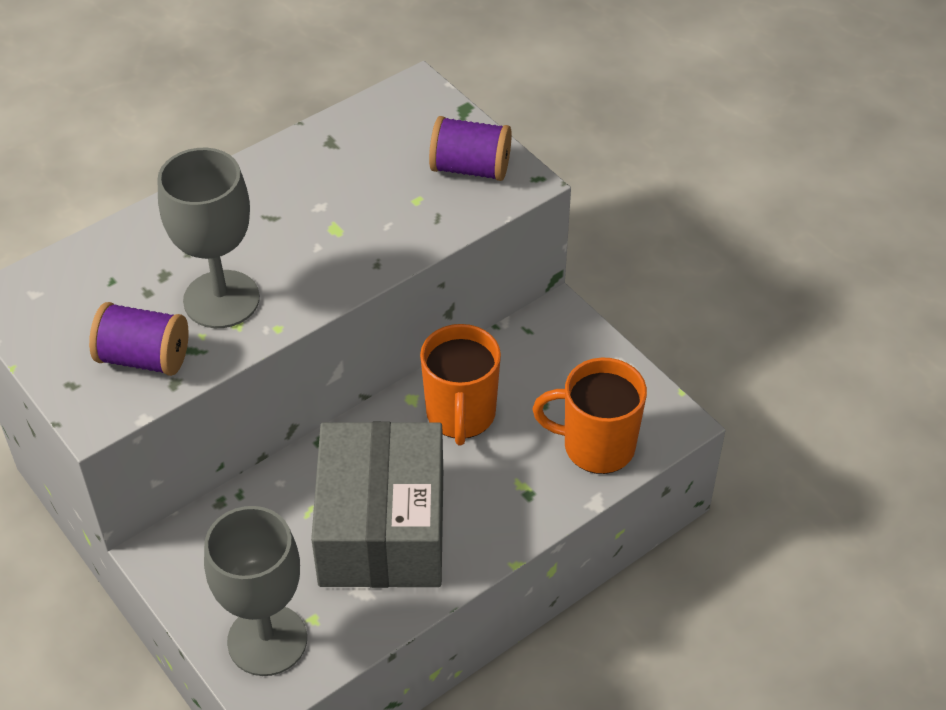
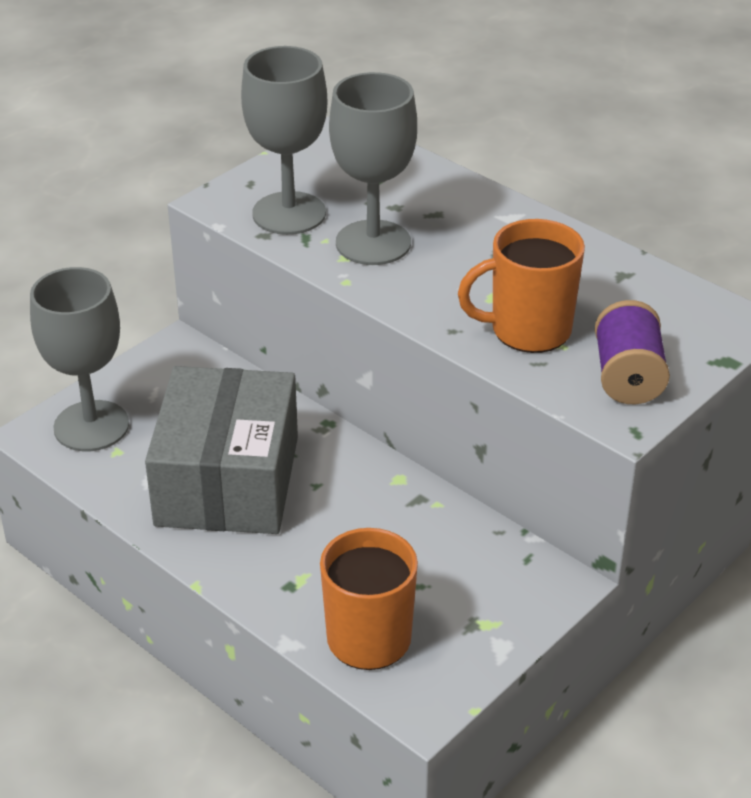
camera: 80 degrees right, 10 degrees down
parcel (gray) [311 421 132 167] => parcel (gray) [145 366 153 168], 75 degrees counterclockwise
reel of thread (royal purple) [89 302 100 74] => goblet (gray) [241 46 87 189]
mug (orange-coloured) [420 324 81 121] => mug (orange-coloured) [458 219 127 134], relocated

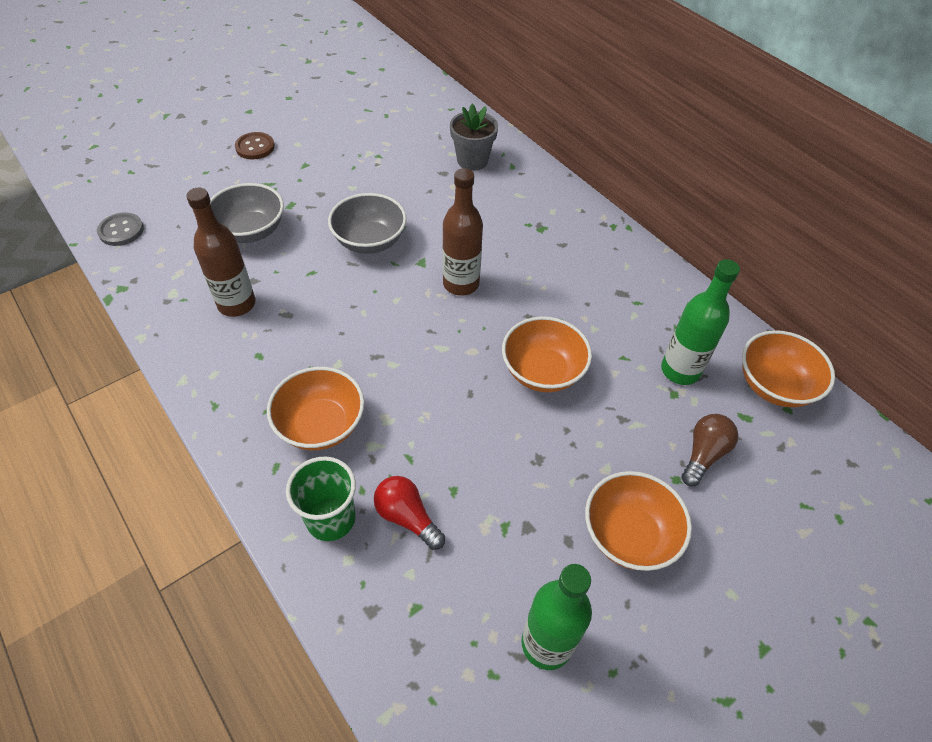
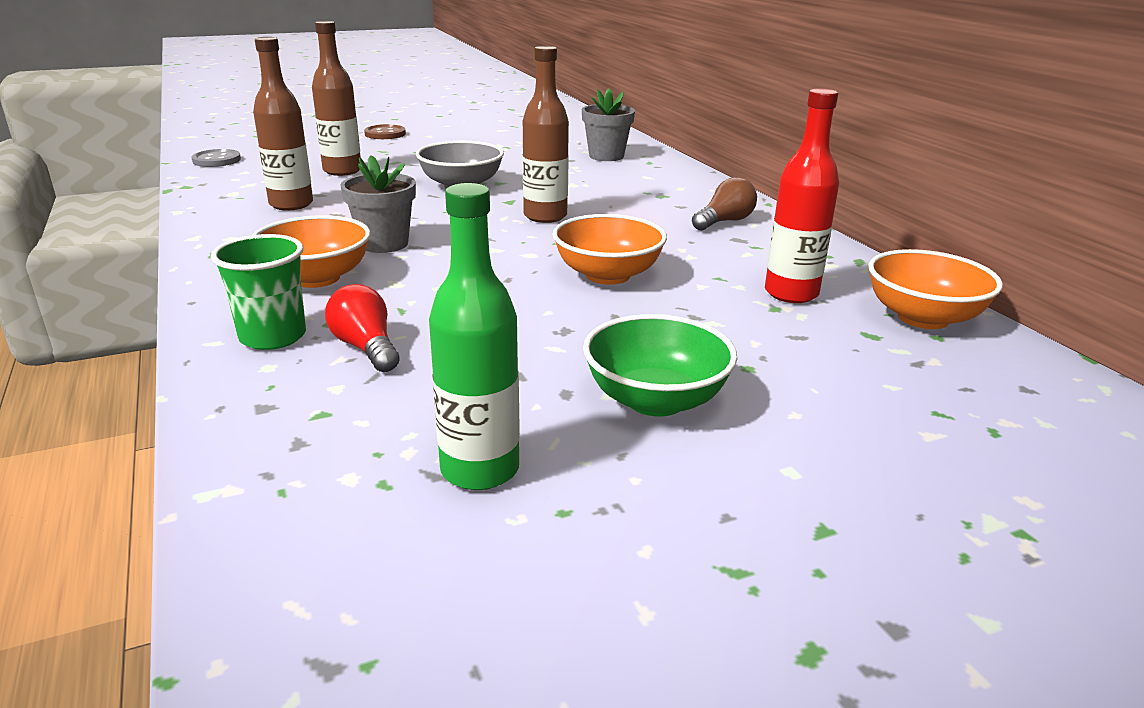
camera: 15 degrees right, 25 degrees down
deep dish (gray) [210 183 74 60] => bottle (brown) [312 21 49 155]
nothing => plant pot (gray) [340 155 76 98]
deep dish (orange-coloured) [585 471 107 100] => deep dish (green) [583 314 154 103]
lightbulb (brown) [682 414 57 72] => lightbulb (brown) [692 177 65 54], relocated
bottle (green) [661 259 79 126] => bottle (red) [765 88 74 215]

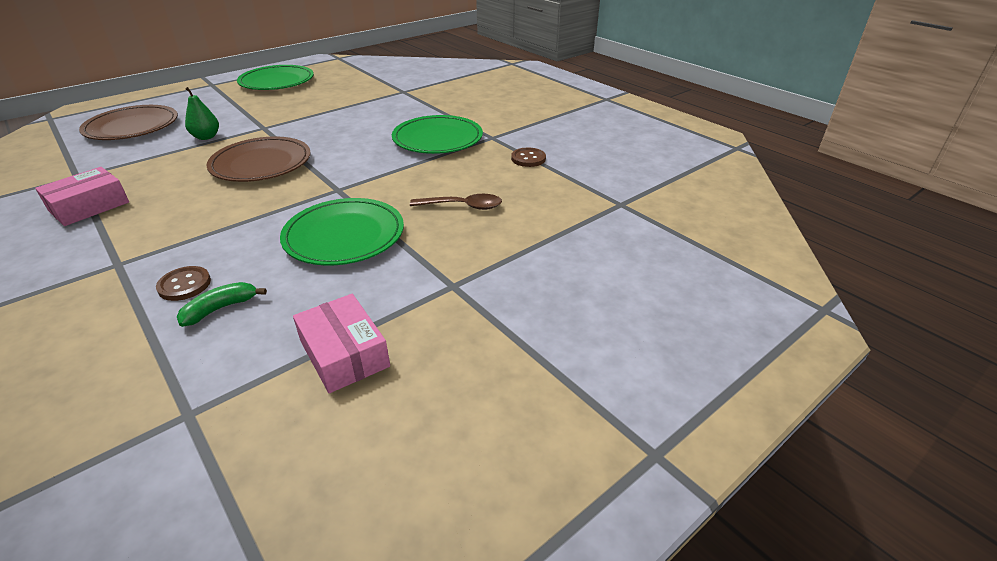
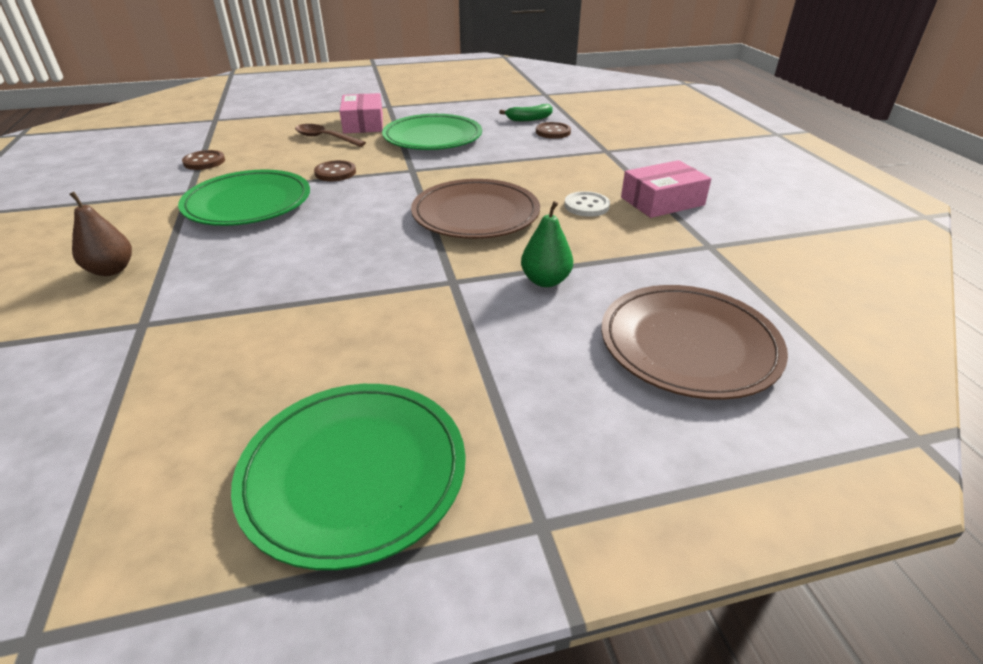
camera: 155 degrees left, 0 degrees up
nothing => pear (brown) [70 192 62 84]
nothing => button (brown) [314 160 42 21]
parcel (pink) [293 294 97 99] => parcel (pink) [340 93 43 41], relocated
nothing => button (pure white) [564 191 46 26]

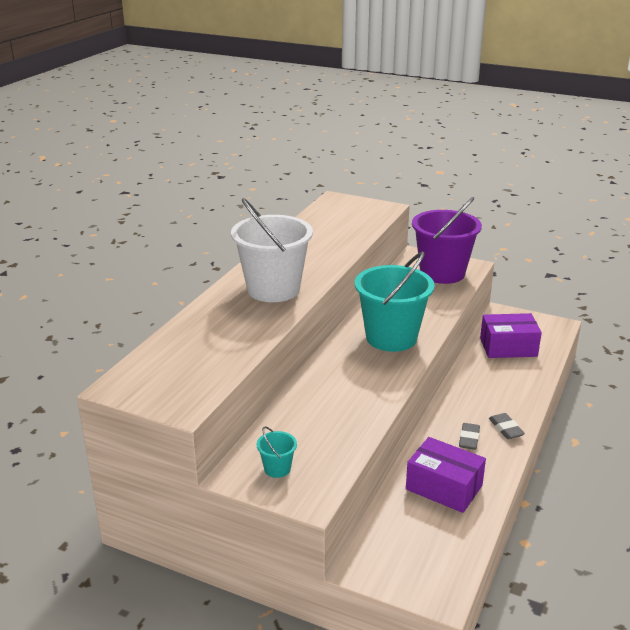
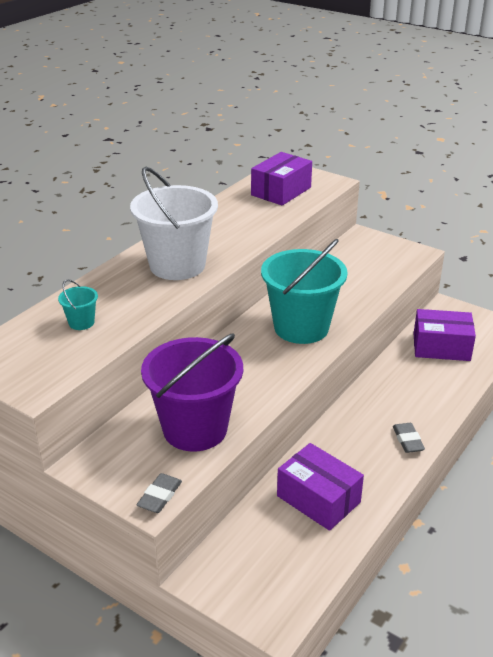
camera: 10 degrees right, 5 degrees up
sand bucket (turquoise) [257 426 40 52] => sand bucket (turquoise) [58 279 40 51], relocated
pencil eraser (gray) [459 423 21 27] => pencil eraser (gray) [137 473 45 40], relocated
sand bucket (royal purple) [412 197 70 87] => sand bucket (royal purple) [141 333 102 118], relocated
nothing => parcel (royal purple) [251 152 61 54]

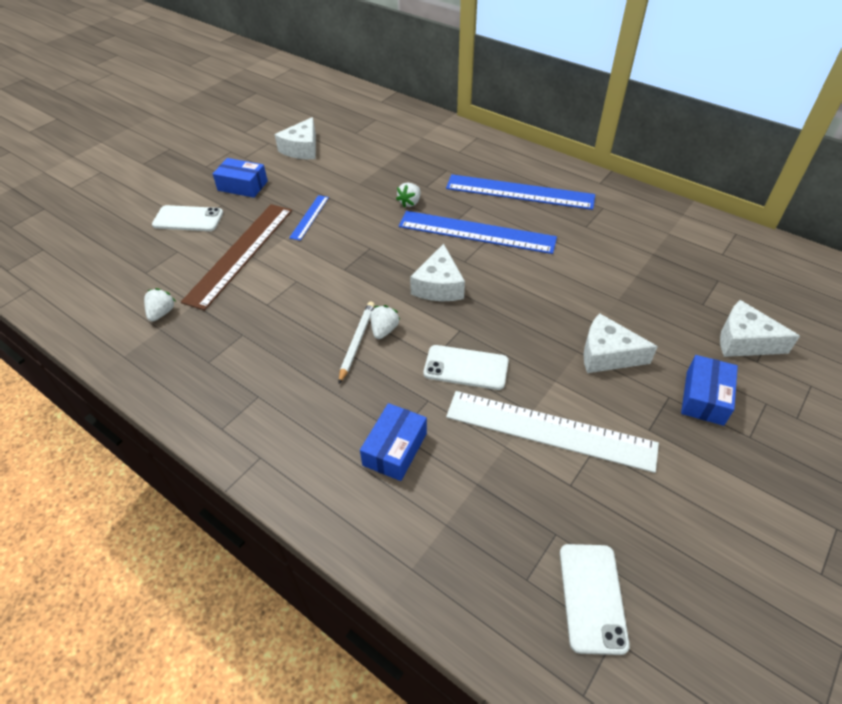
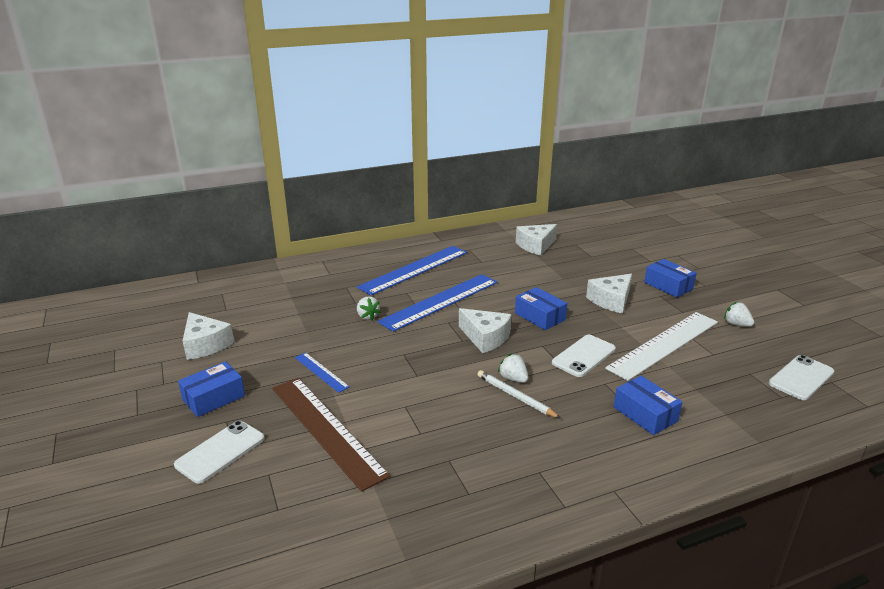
camera: 60 degrees left, 20 degrees down
nothing => parcel (cobalt) [515 287 52 43]
piece of cheese (pure white) [720 300 80 57] => piece of cheese (pure white) [516 224 41 32], relocated
strawberry (pure white) [144 288 32 34] => strawberry (pure white) [724 302 30 25], relocated
mobile phone (pure white) [560 544 70 111] => mobile phone (pure white) [769 355 65 45], 75 degrees counterclockwise

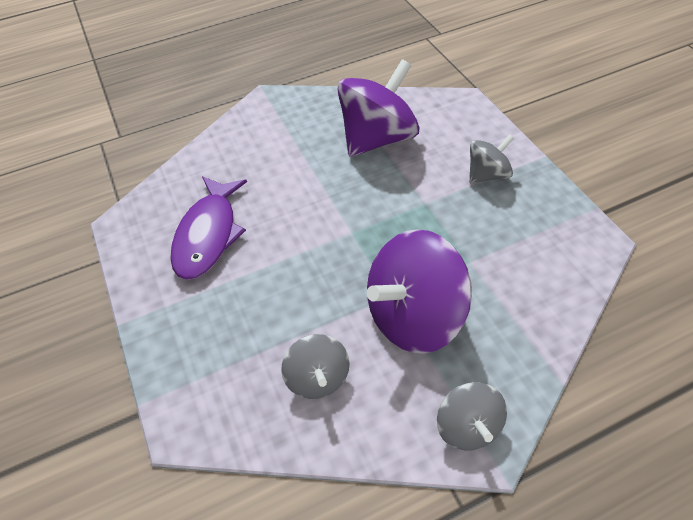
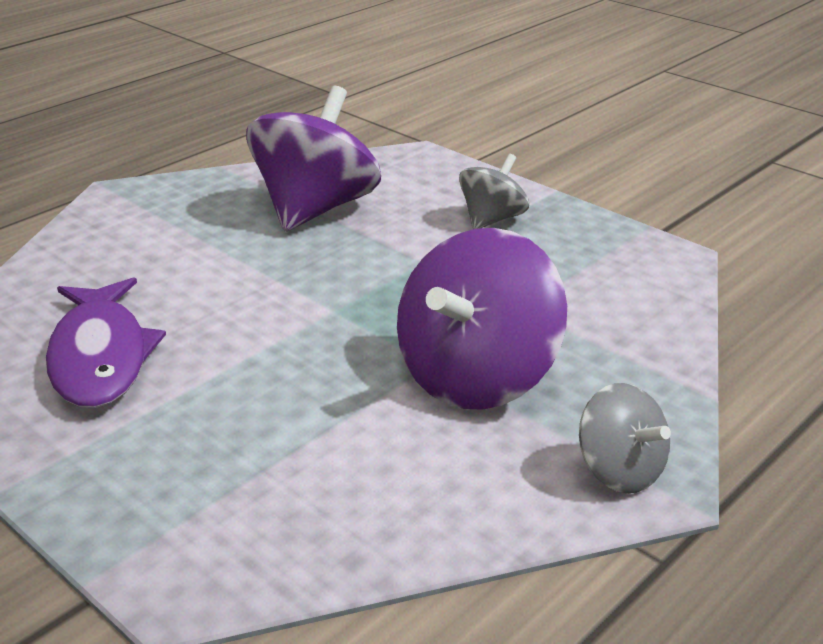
camera: 25 degrees left, 20 degrees down
spinning top (gray) [281 334 69 65] => nothing

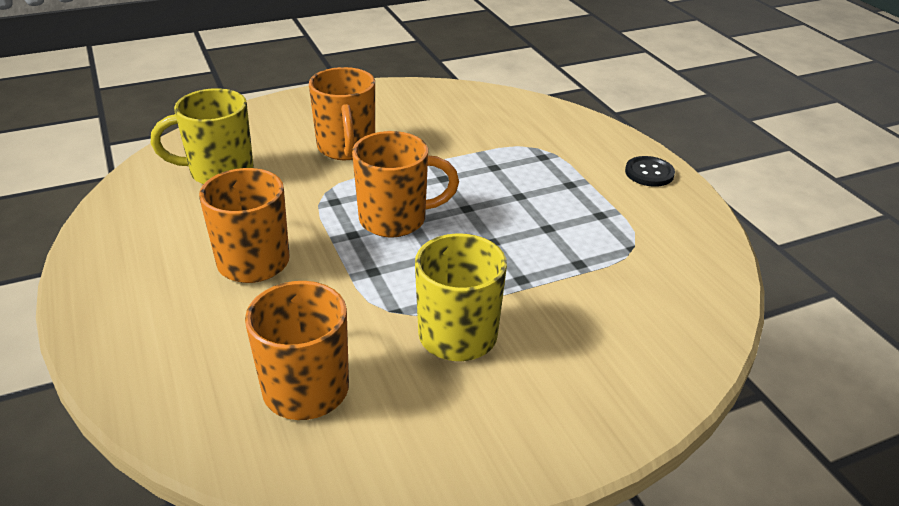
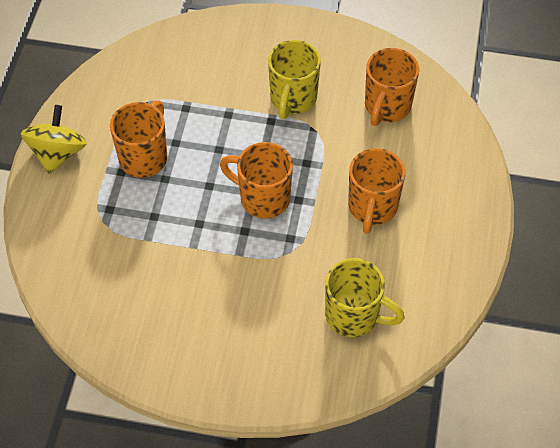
camera: 145 degrees left, 20 degrees up
button (black) [625 156 50 31] => spinning top (golden) [21 105 66 69]
mug (orange-coloured) [309 67 66 93] => mug (orange-coloured) [110 100 57 78], relocated

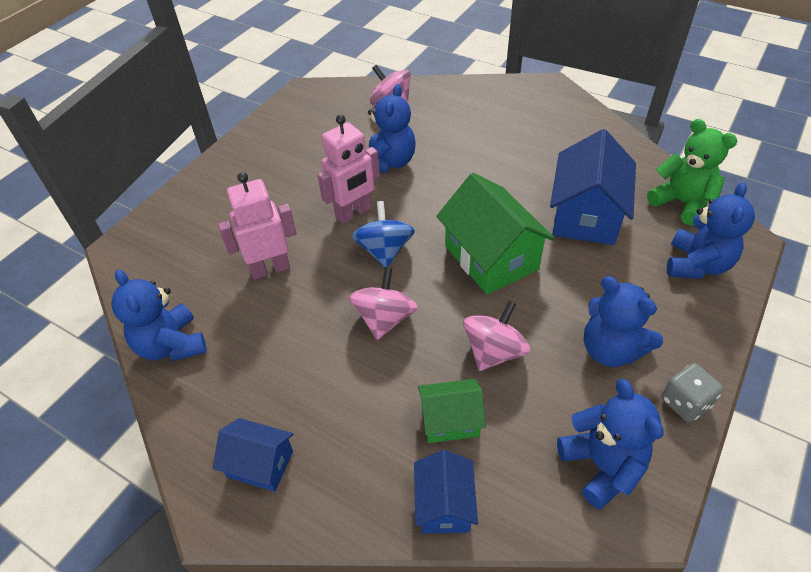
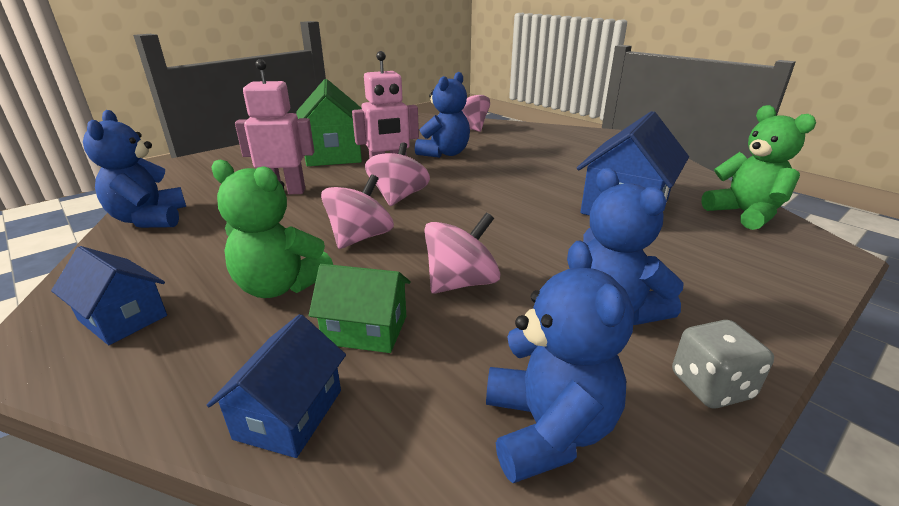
camera: 15 degrees right, 20 degrees down
nothing => teddy (green) [211 160 122 138]
cottage (green) [436 173 119 122] => cottage (green) [296 79 66 87], relocated
spinning top (cobalt) [352 201 63 66] => spinning top (pink) [365 142 65 64]
teddy (cobalt) [667 182 88 97] => nothing

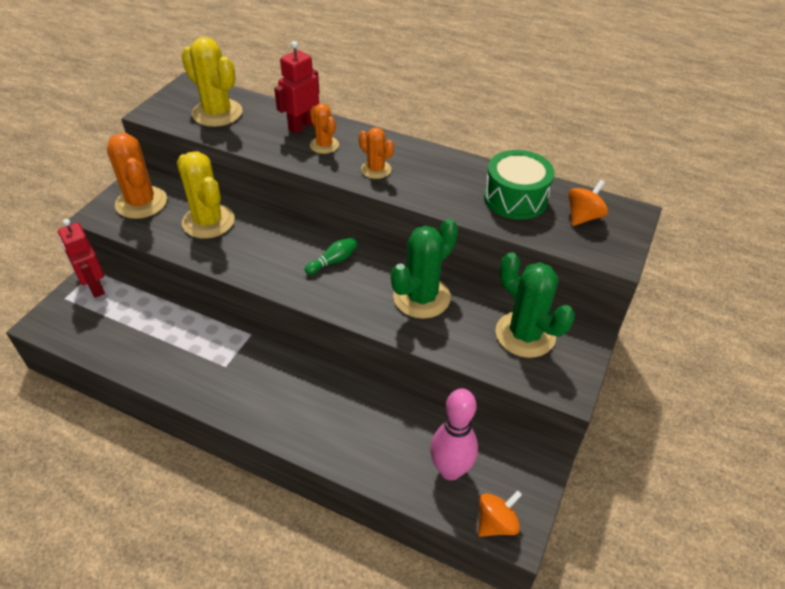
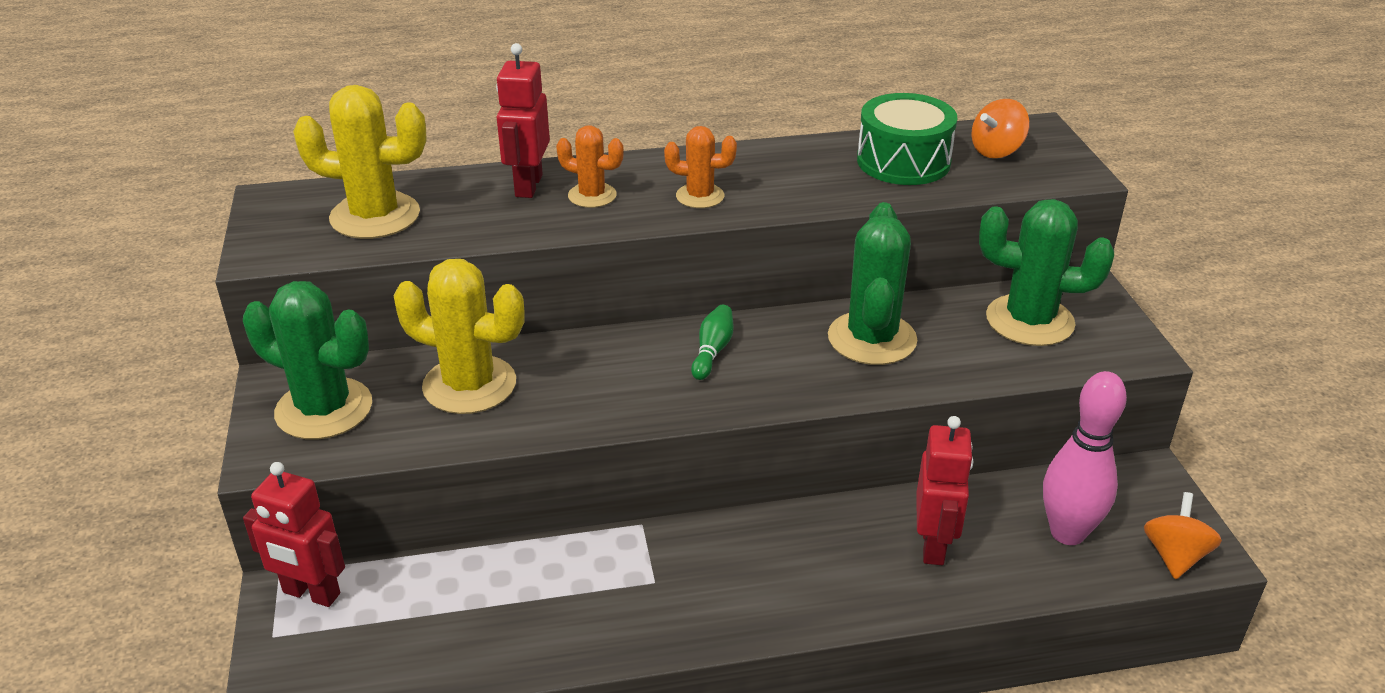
camera: 35 degrees left, 10 degrees down
cactus (orange-coloured) [107 133 60 86] => cactus (green) [243 281 129 158]
nothing => robot figure (red) [916 416 58 149]
spinning top (orange-coloured) [568 180 40 46] => spinning top (orange-coloured) [972 99 58 59], 135 degrees counterclockwise

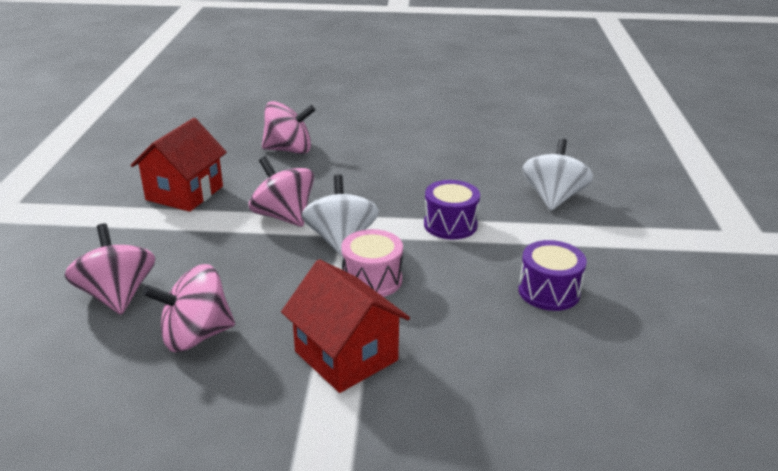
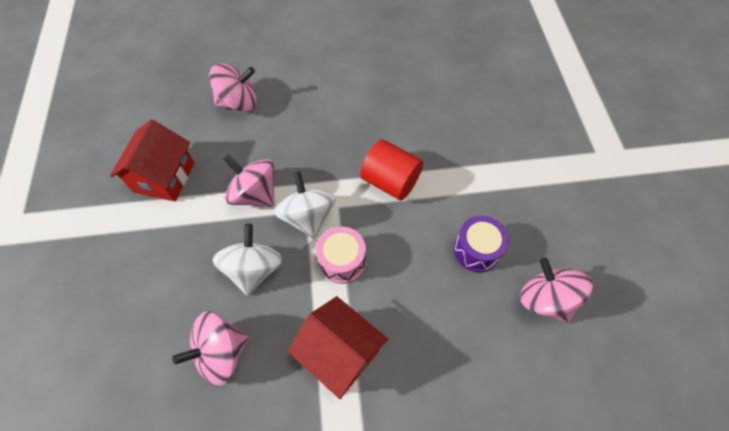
camera: 10 degrees left, 30 degrees up
spinning top (pure white) [522 138 71 73] => spinning top (pure white) [213 224 69 72], relocated
snare drum (royal purple) [424 180 56 59] => solid cylinder (red) [360 139 63 61]
spinning top (pink) [65 223 90 92] => spinning top (pink) [520 258 73 65], relocated

